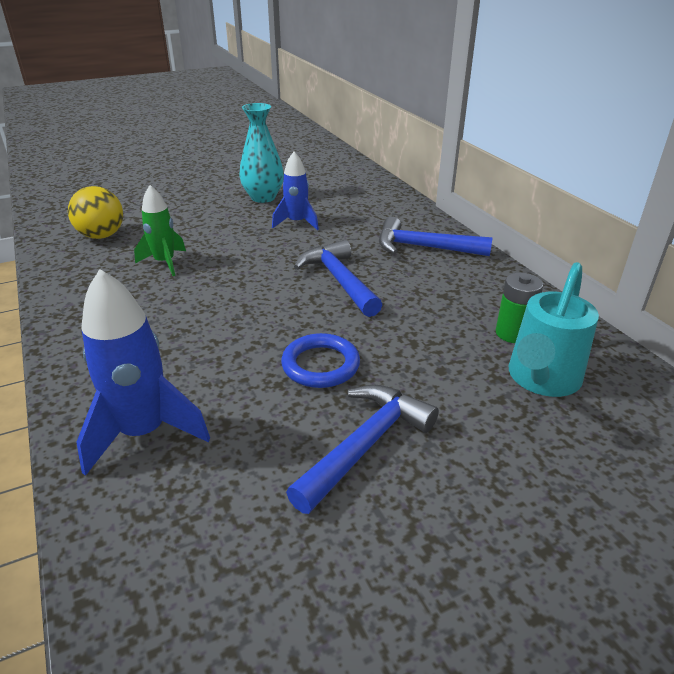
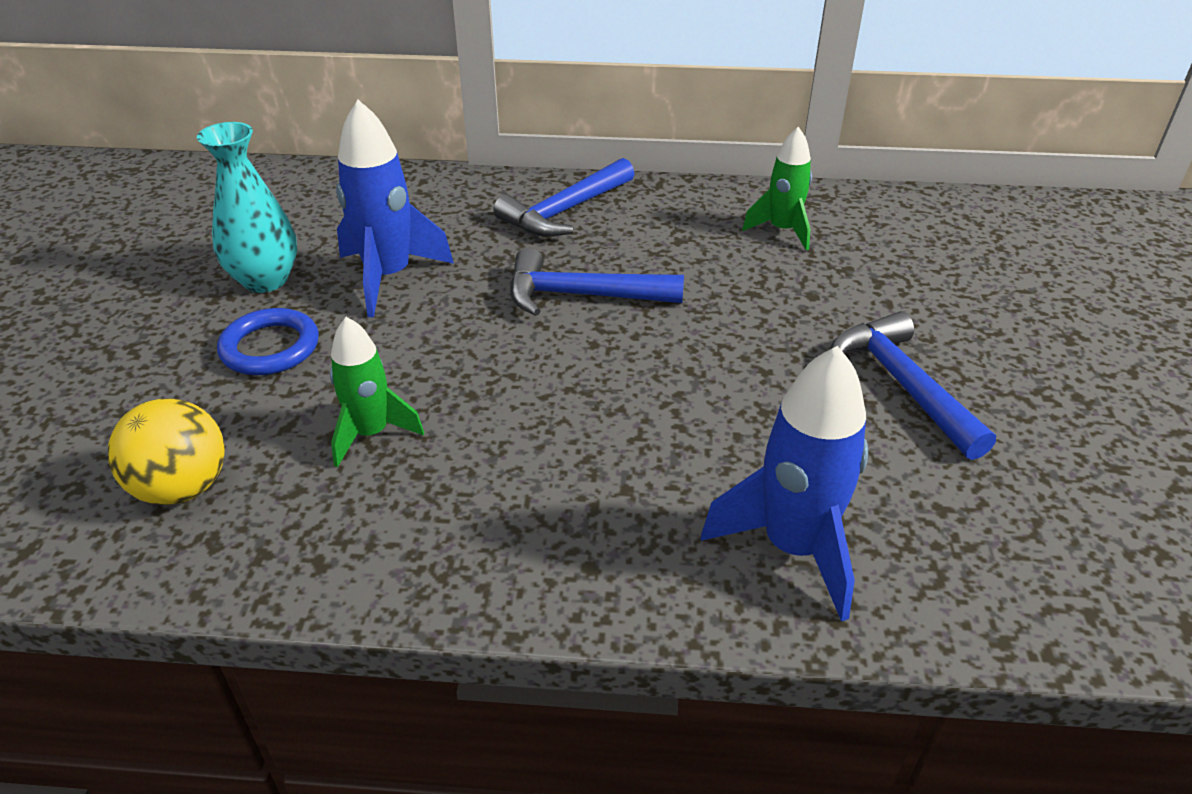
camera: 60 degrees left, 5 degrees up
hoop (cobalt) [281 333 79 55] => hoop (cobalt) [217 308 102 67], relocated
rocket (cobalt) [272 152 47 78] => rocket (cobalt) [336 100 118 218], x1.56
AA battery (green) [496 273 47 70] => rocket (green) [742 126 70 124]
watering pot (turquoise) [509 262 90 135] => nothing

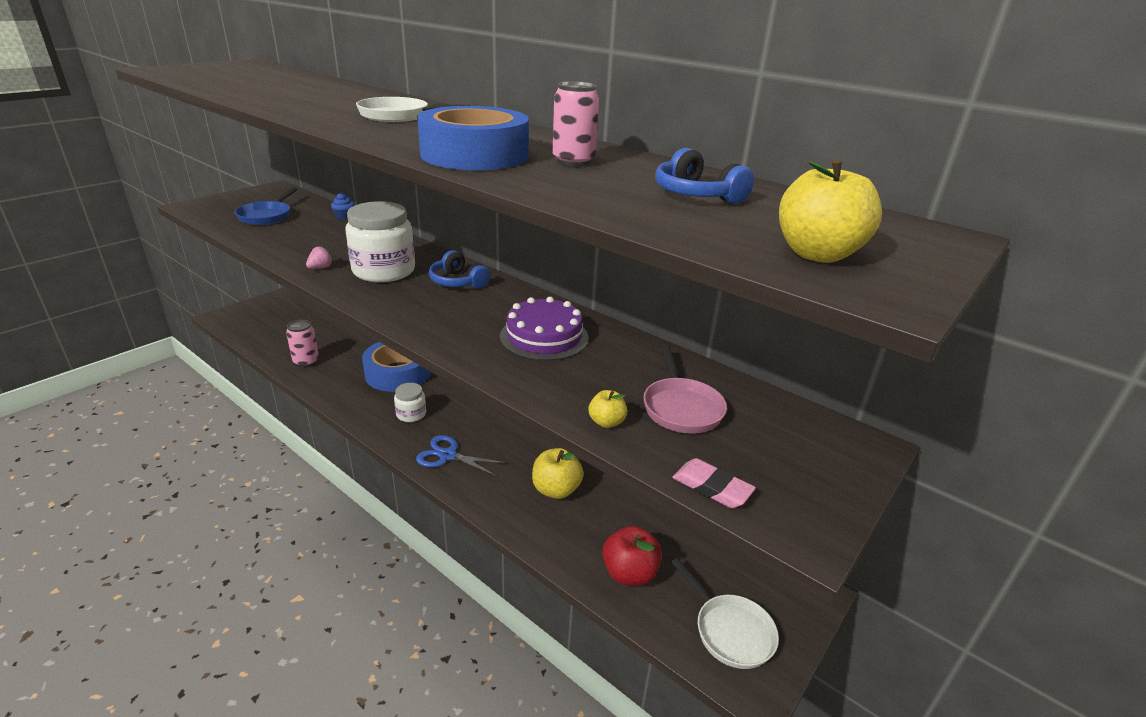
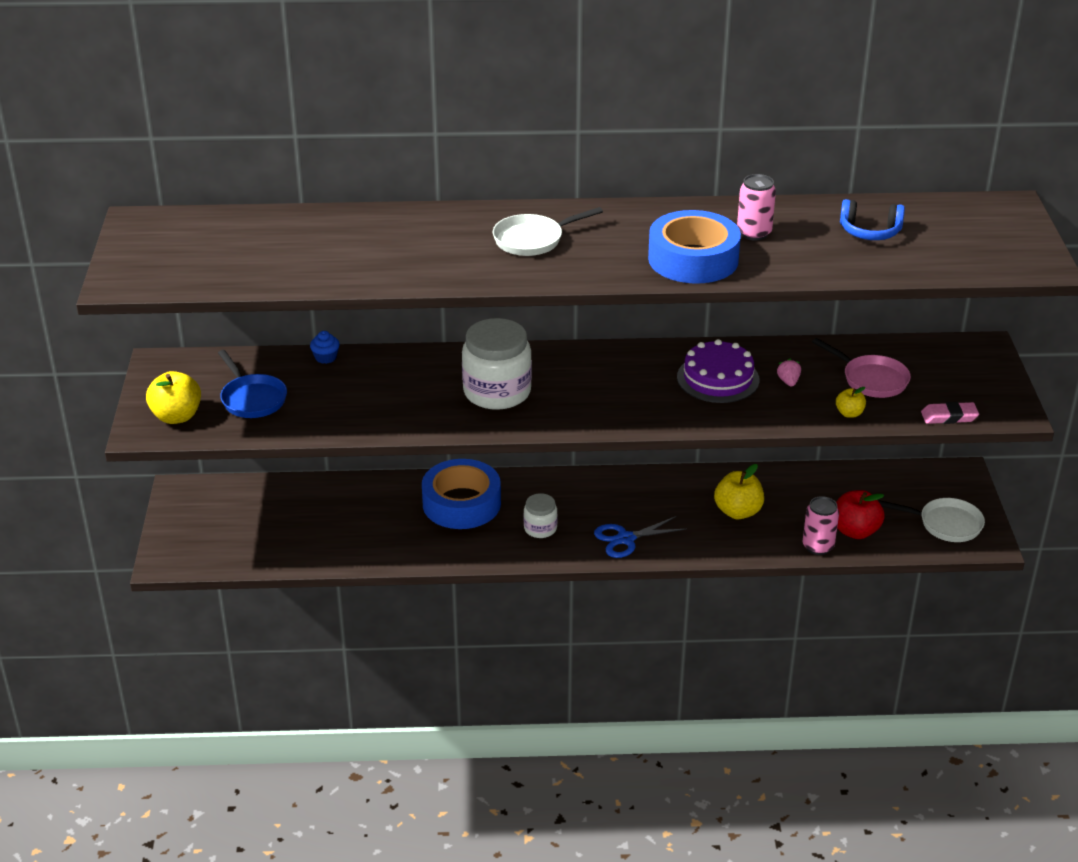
camera: 40 degrees left, 5 degrees up
apple (golden) [779 159 103 104] => apple (golden) [146 371 55 53], relocated
strawberry (pink) [306 245 28 24] => strawberry (pink) [777 359 24 28], relocated
can (pink) [286 320 33 47] => can (pink) [803 496 36 59], relocated
over-ear headphones (cobalt) [429 250 61 38] => nothing

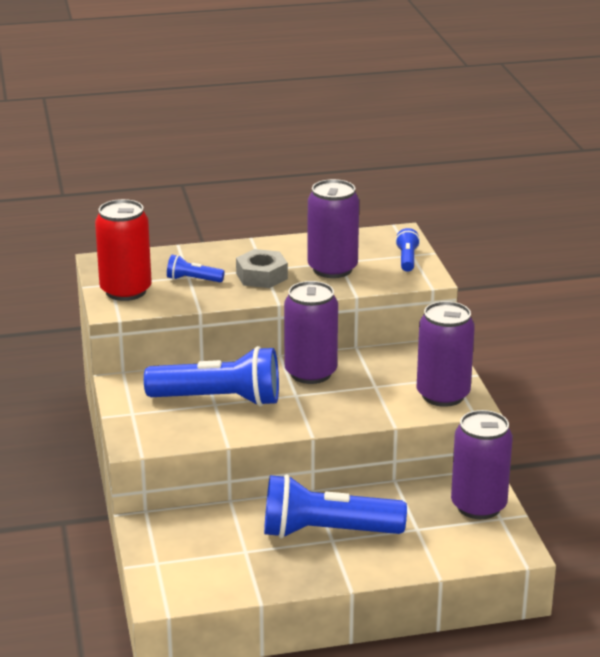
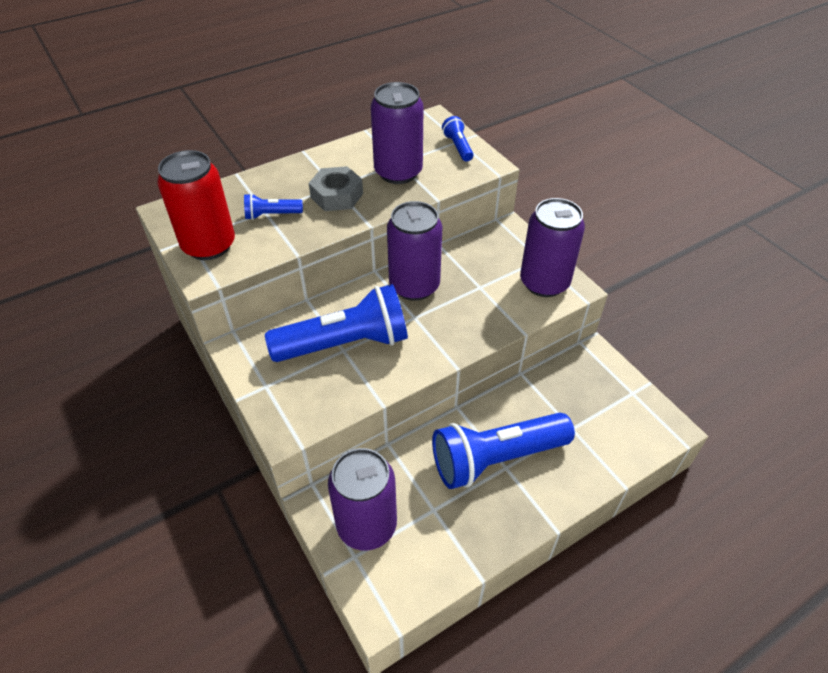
camera: 20 degrees left, 20 degrees up
can (royal purple) [451 410 62 109] => can (royal purple) [328 448 69 103], relocated

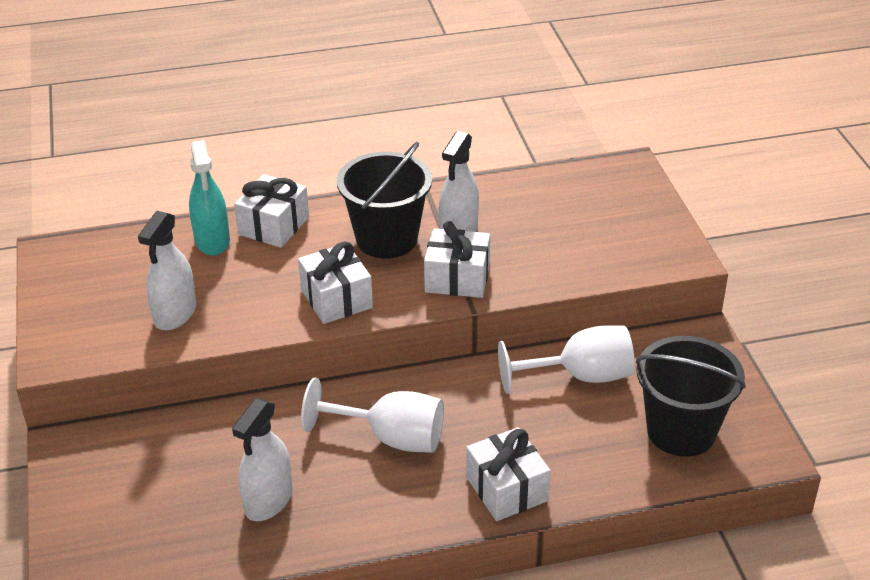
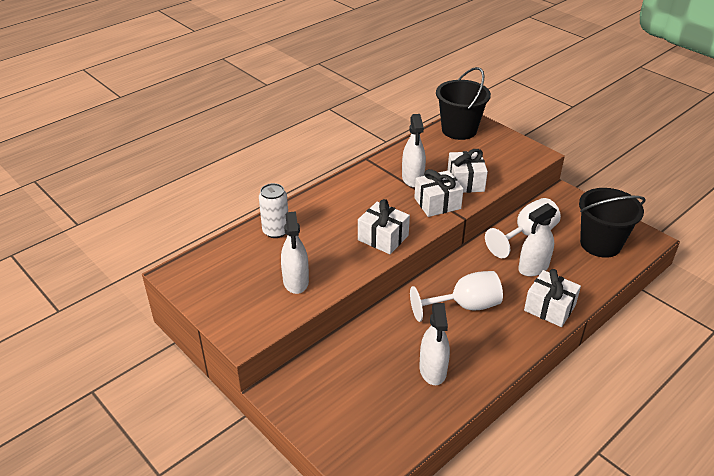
camera: 30 degrees left, 0 degrees up
sprayer (turquoise) [189 140 41 116] => can (pure white) [259 183 29 55]
sand bucket (black) [337 142 95 117] => sand bucket (black) [436 67 55 73], relocated
present (pure white) [234 174 75 74] => present (pure white) [447 149 41 44], relocated
nothing => sprayer (pure white) [518 203 39 73]

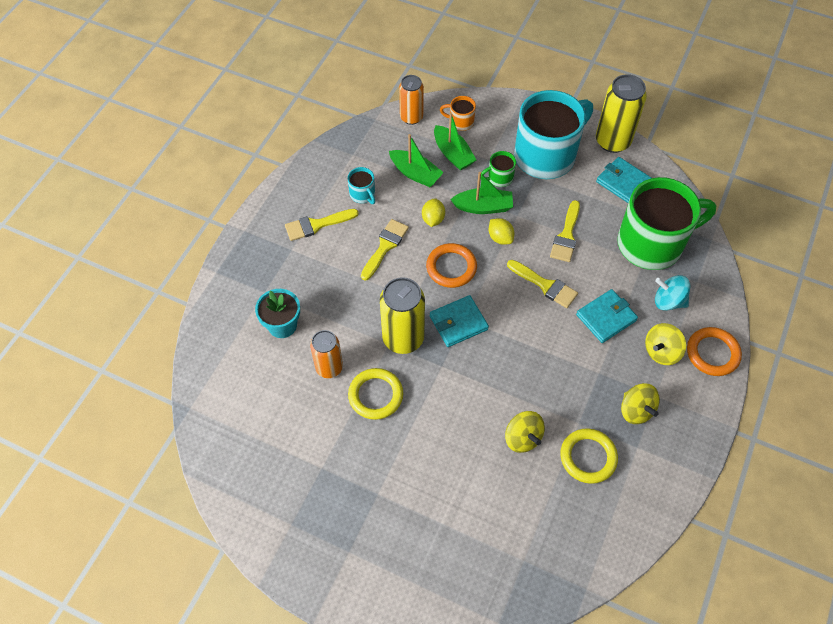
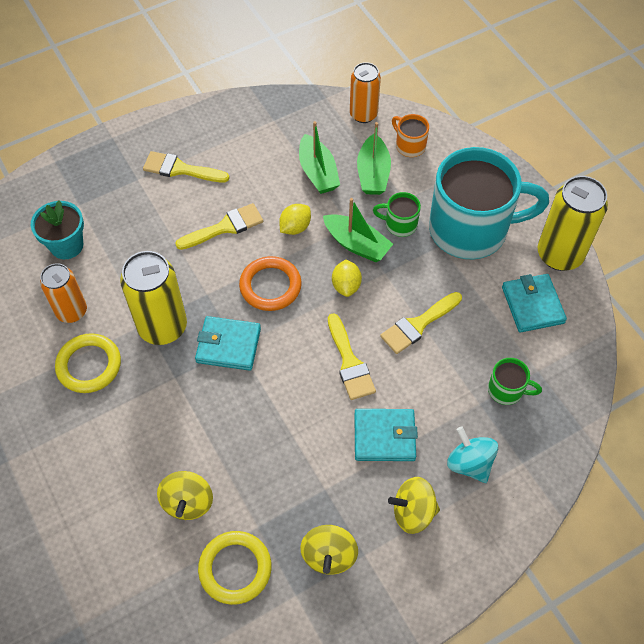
camera: 35 degrees right, 0 degrees up
mug (green) [617 177 99 93] => mug (green) [488 358 54 47], x0.41
mug (turquoise) [348 167 27 37] => nothing
hoop (orange-coloured) [687 327 55 49] => nothing

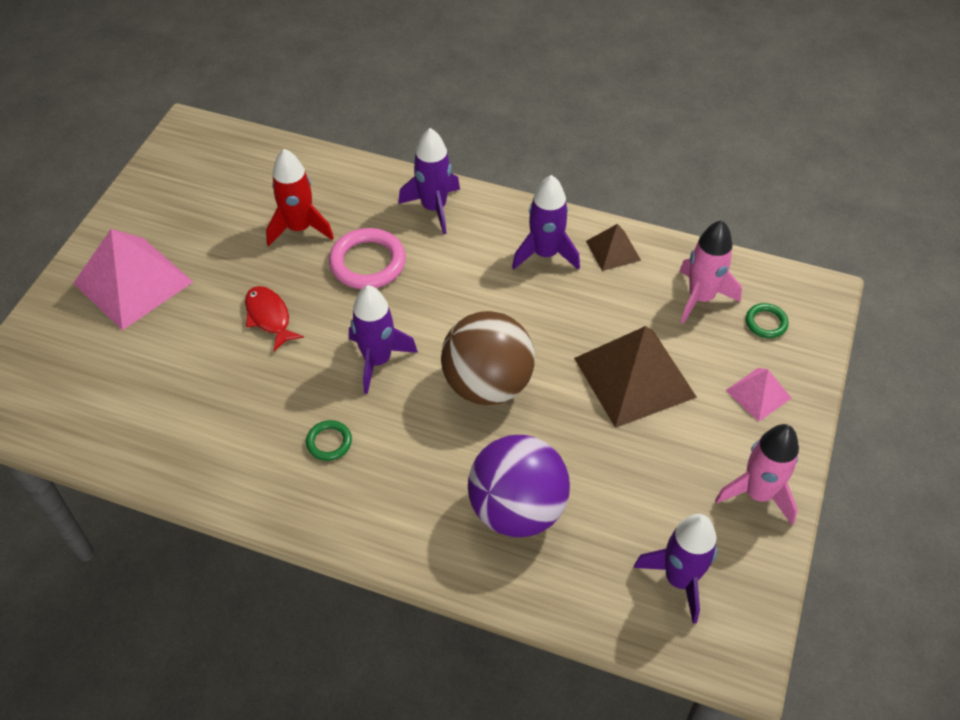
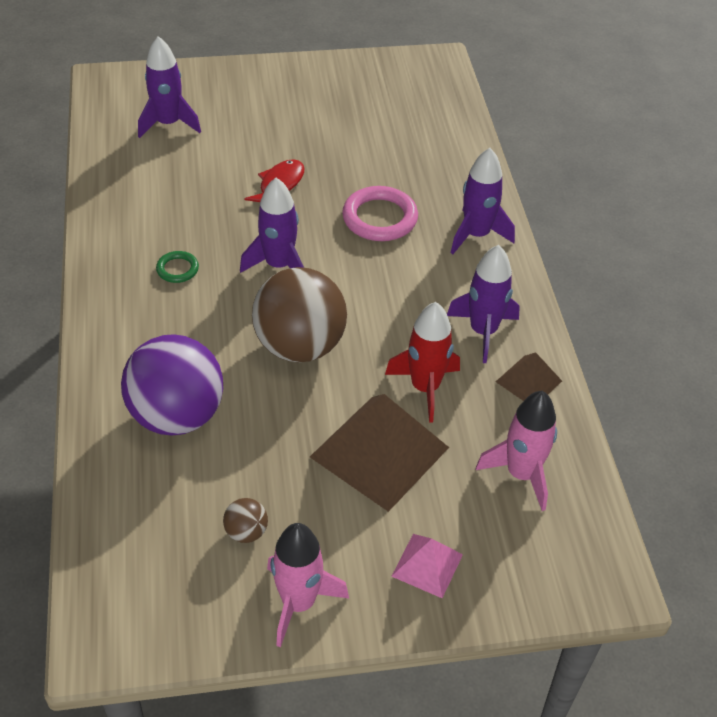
camera: 60 degrees right, 5 degrees down
rocket (royal purple) [634 514 83 110] => rocket (royal purple) [138 36 63 102], relocated
nothing => play ball (brown) [223 498 45 45]
rocket (red) [266 149 68 97] => rocket (red) [385 302 75 121], relocated
pyramid (pink) [73 229 120 101] => nothing
hoop (green) [746 303 43 35] => nothing

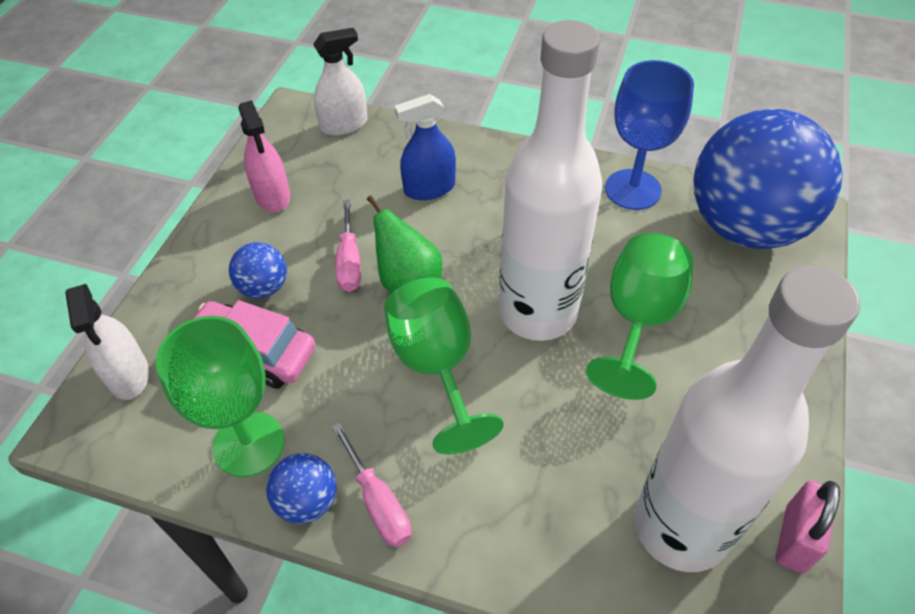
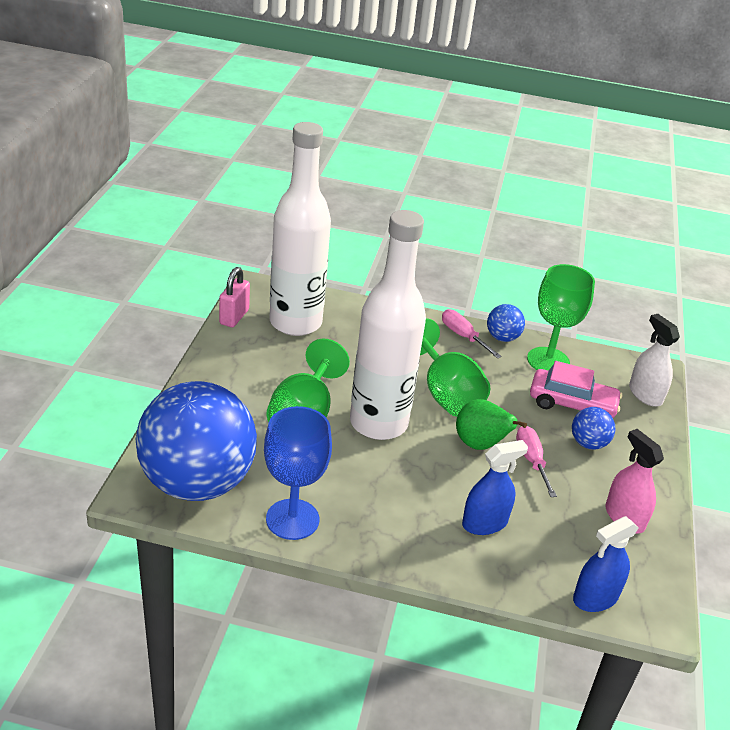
camera: 170 degrees right, 15 degrees down
sprayer (pure white) [313 28 55 108] => sprayer (cobalt) [573 516 65 96]

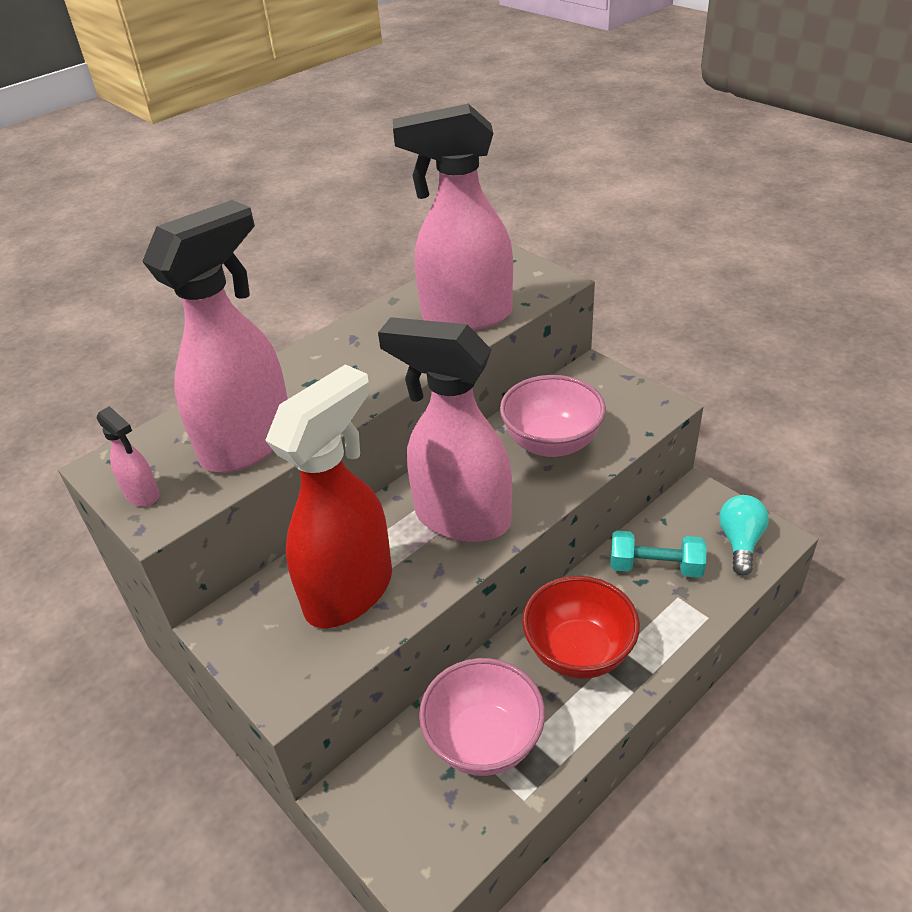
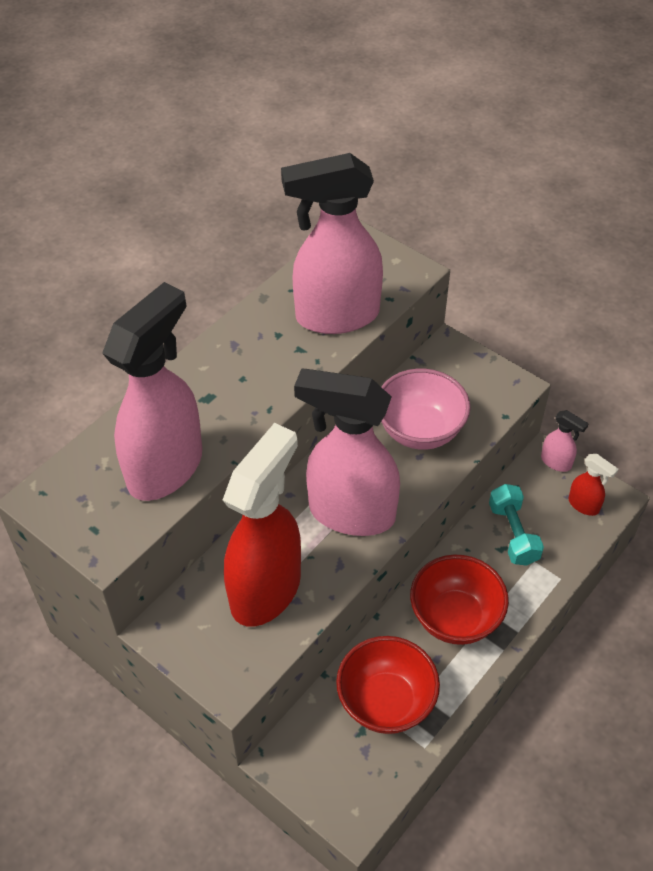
camera: 10 degrees left, 10 degrees up
deep dish (pink) [419 658 126 118] => deep dish (red) [336 636 104 98]
dumbbell (turquoise) [610 531 97 47] => dumbbell (turquoise) [489 484 55 82], 75 degrees clockwise
sprayer (pink) [97 406 62 101] => sprayer (pink) [541 410 48 62], relocated
lightbulb (turquoise) [719 495 50 81] => sprayer (red) [569 454 49 62]

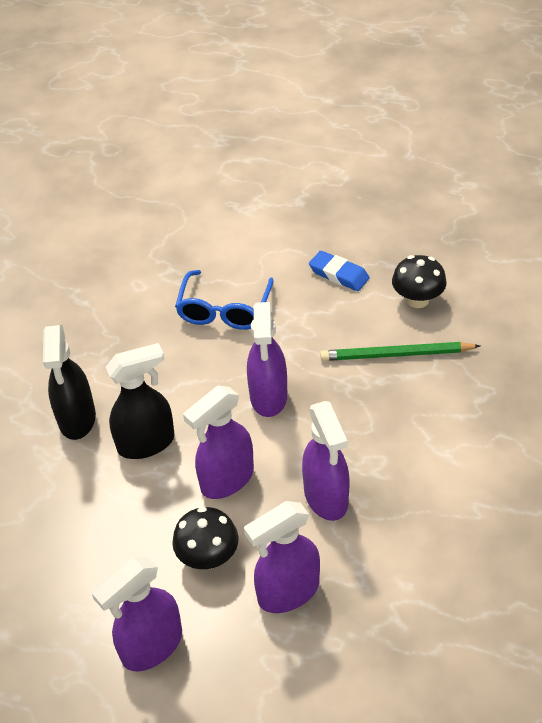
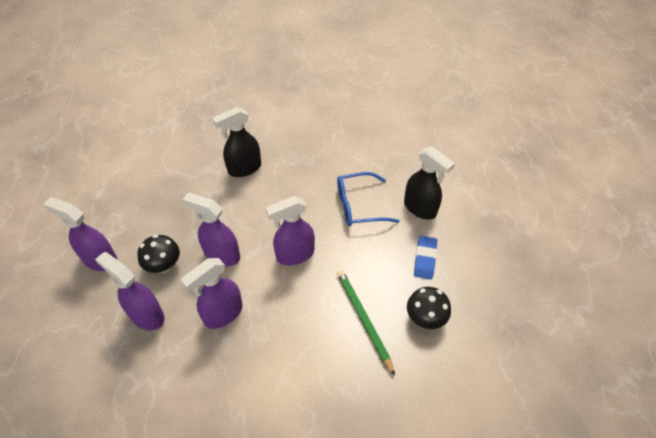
camera: 65 degrees right, 5 degrees up
sprayer (black) [106 343 69 116] => sprayer (black) [404 146 51 74], relocated

